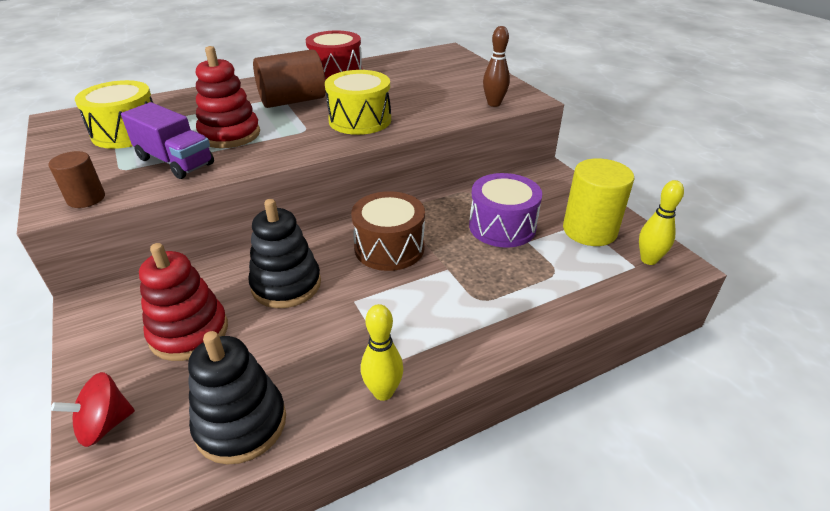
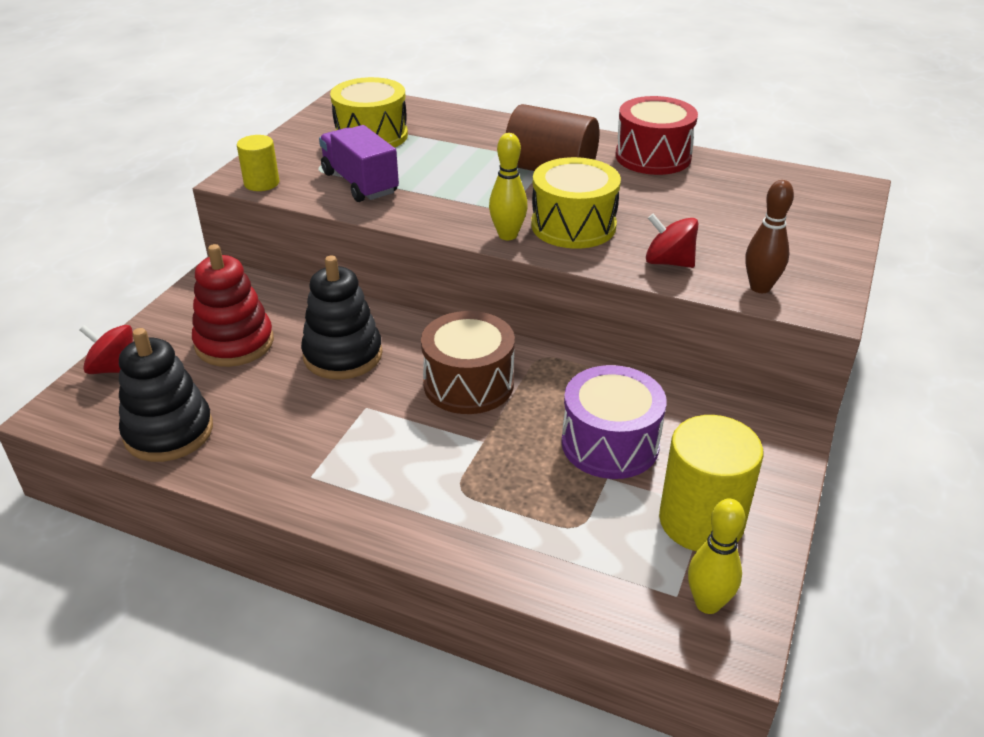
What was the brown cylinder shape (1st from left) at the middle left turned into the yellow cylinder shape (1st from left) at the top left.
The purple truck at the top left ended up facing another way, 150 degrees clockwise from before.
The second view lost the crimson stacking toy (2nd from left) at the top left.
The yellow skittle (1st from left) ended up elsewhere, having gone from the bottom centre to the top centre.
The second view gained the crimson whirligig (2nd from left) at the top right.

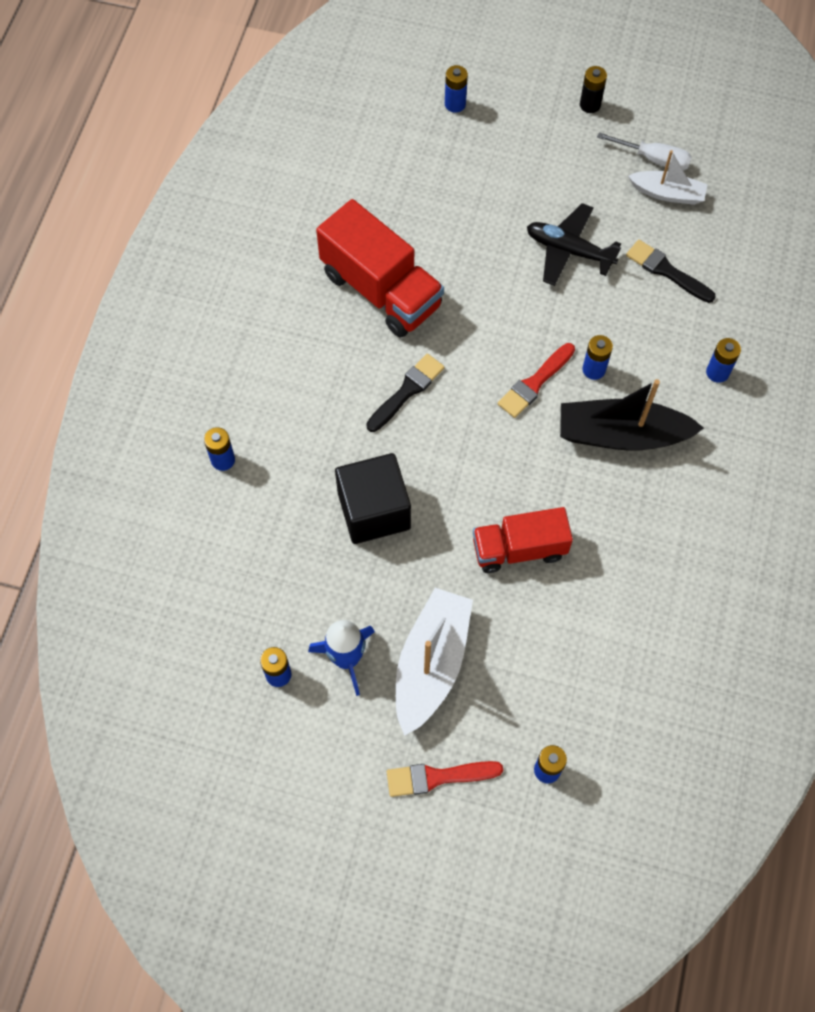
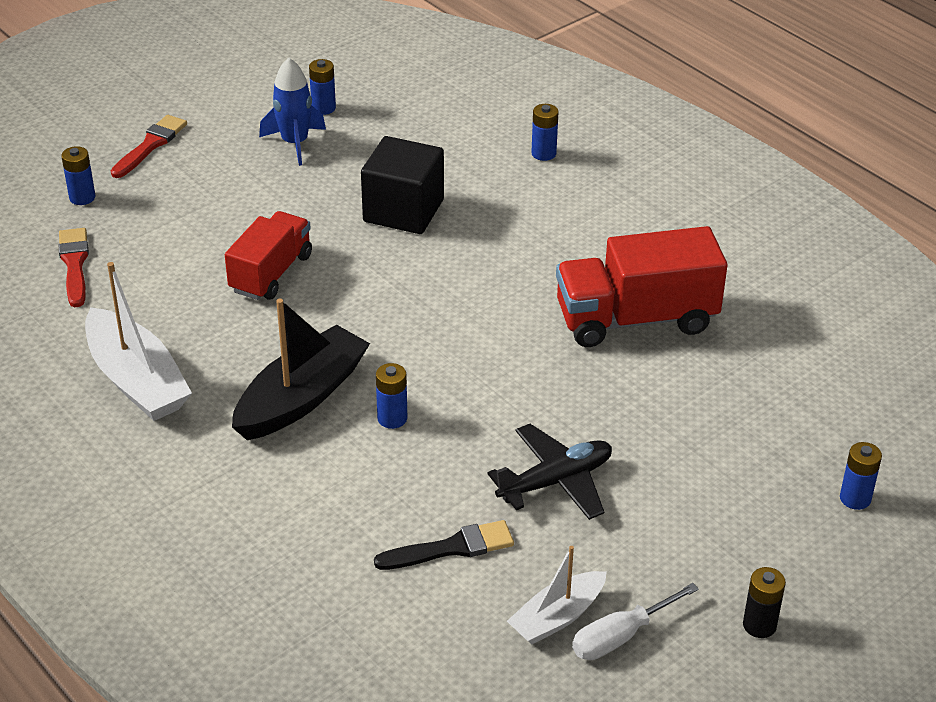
The second view lost the ebony paintbrush (1st from left) at the centre.
The pure white toy boat (1st from left) ended up elsewhere, having gone from the centre to the middle left.
The crimson paintbrush (2nd from left in the first image) ended up elsewhere, having gone from the centre to the middle left.
The second view lost the royal blue power cell (6th from left) at the middle right.

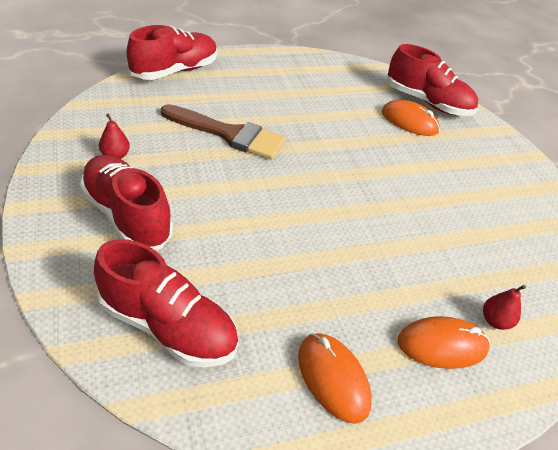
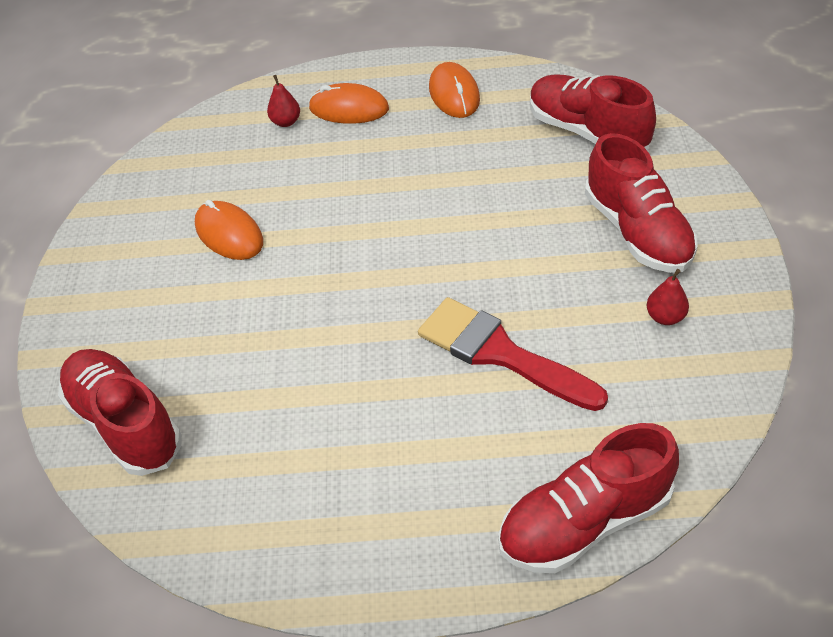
What was the brown paintbrush at the top centre turned into the crimson paintbrush at the centre.
The orange-coloured PC mouse (2nd from left in the first image) ended up elsewhere, having gone from the top right to the middle left.

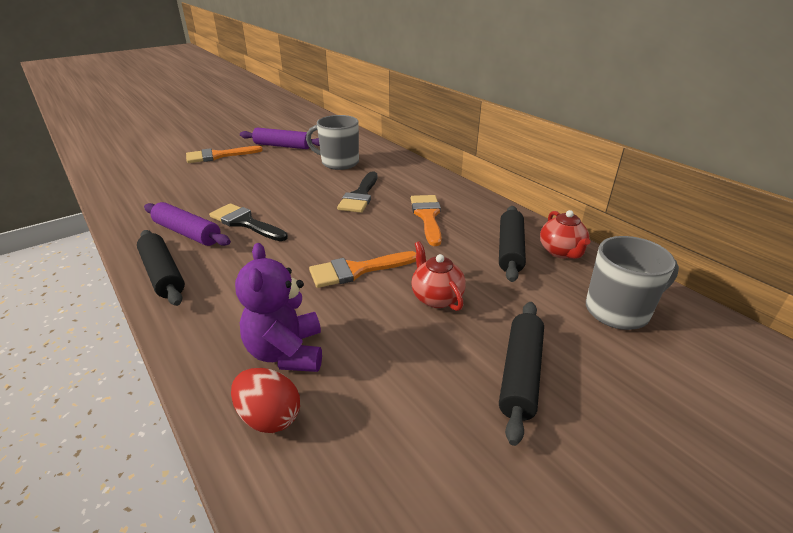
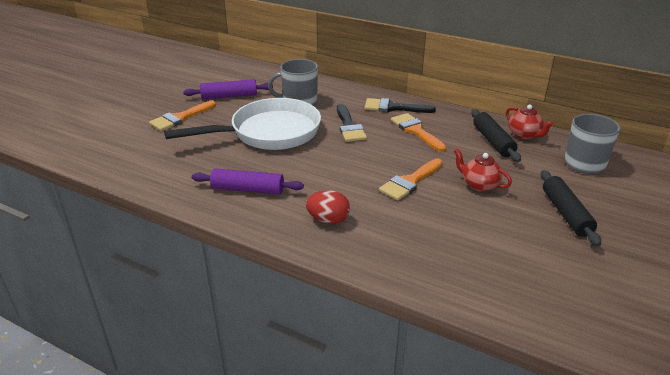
The second view lost the ebony dough roller (1st from left) at the middle left.
The ebony paintbrush (1st from left in the first image) ended up elsewhere, having gone from the middle left to the top centre.
The crimson toy egg ended up elsewhere, having gone from the bottom centre to the centre.
The second view lost the purple stuffed bear at the centre.
The second view gained the pure white pan at the top centre.

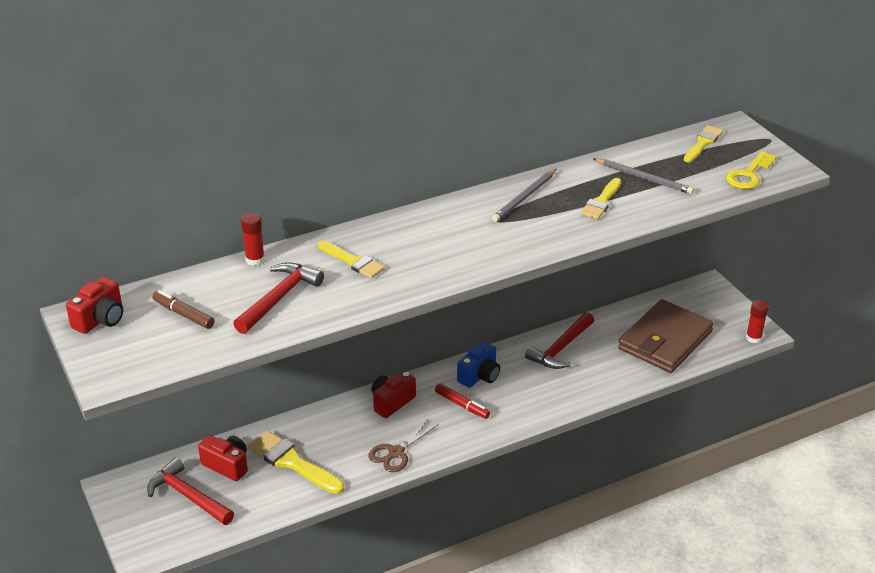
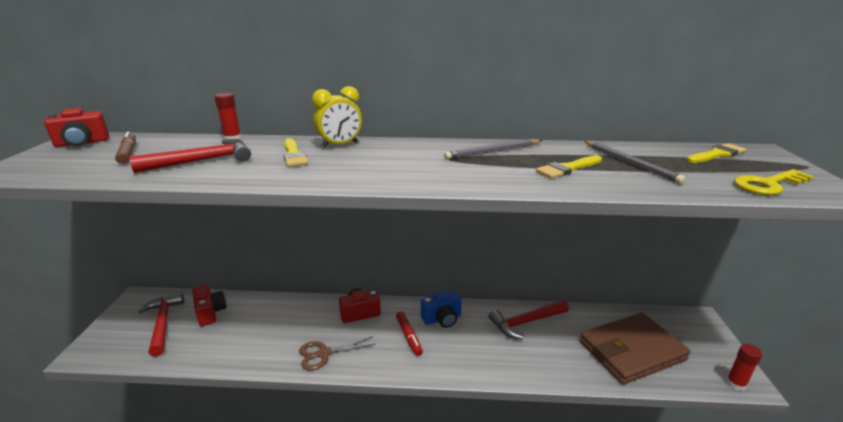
The second view lost the yellow paintbrush (1st from left) at the bottom centre.
The second view gained the yellow alarm clock at the top centre.

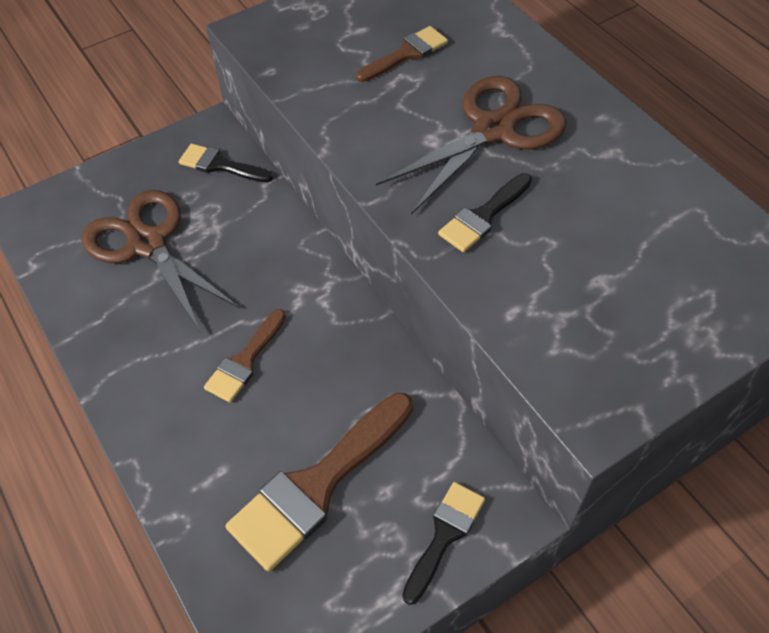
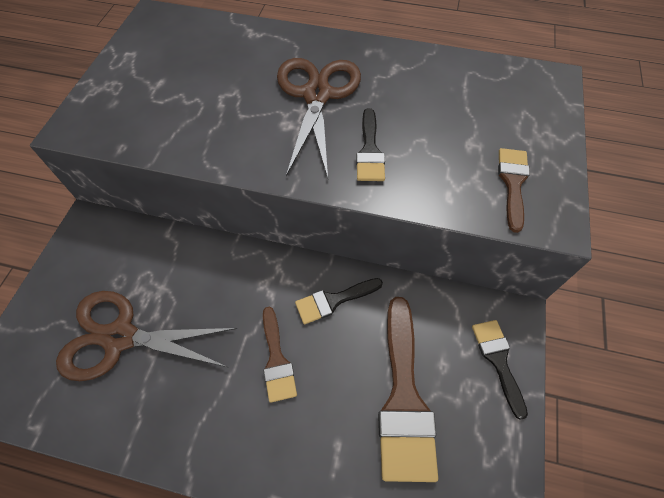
The ebony paintbrush (1st from left) ended up elsewhere, having gone from the top left to the centre.
The brown paintbrush (3rd from left) ended up elsewhere, having gone from the top centre to the middle right.

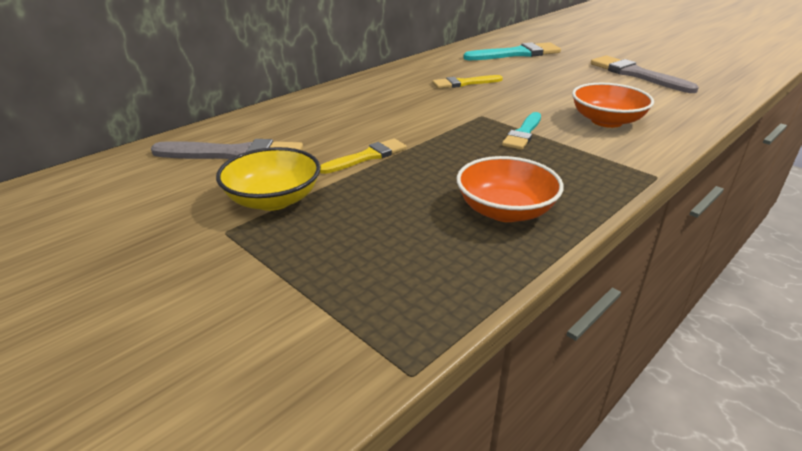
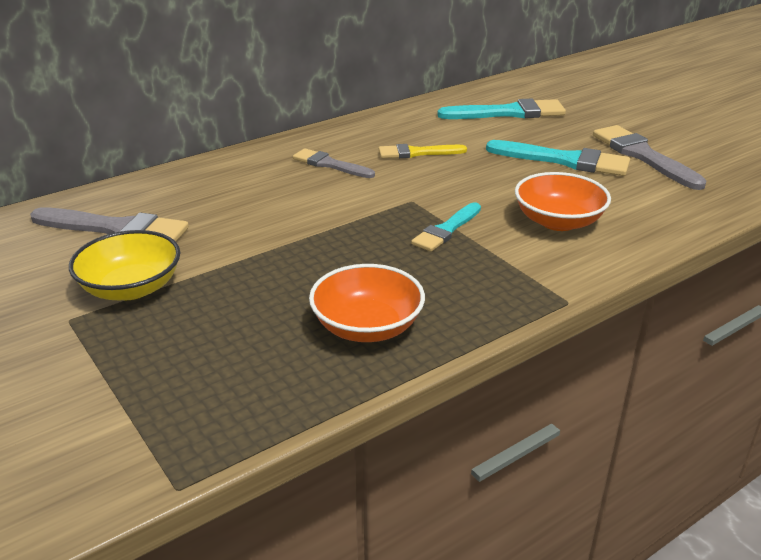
The second view lost the yellow paintbrush (1st from left) at the centre.
The second view gained the ash-grey paintbrush (2nd from left) at the top centre.
The second view gained the aqua paintbrush (3rd from left) at the top right.

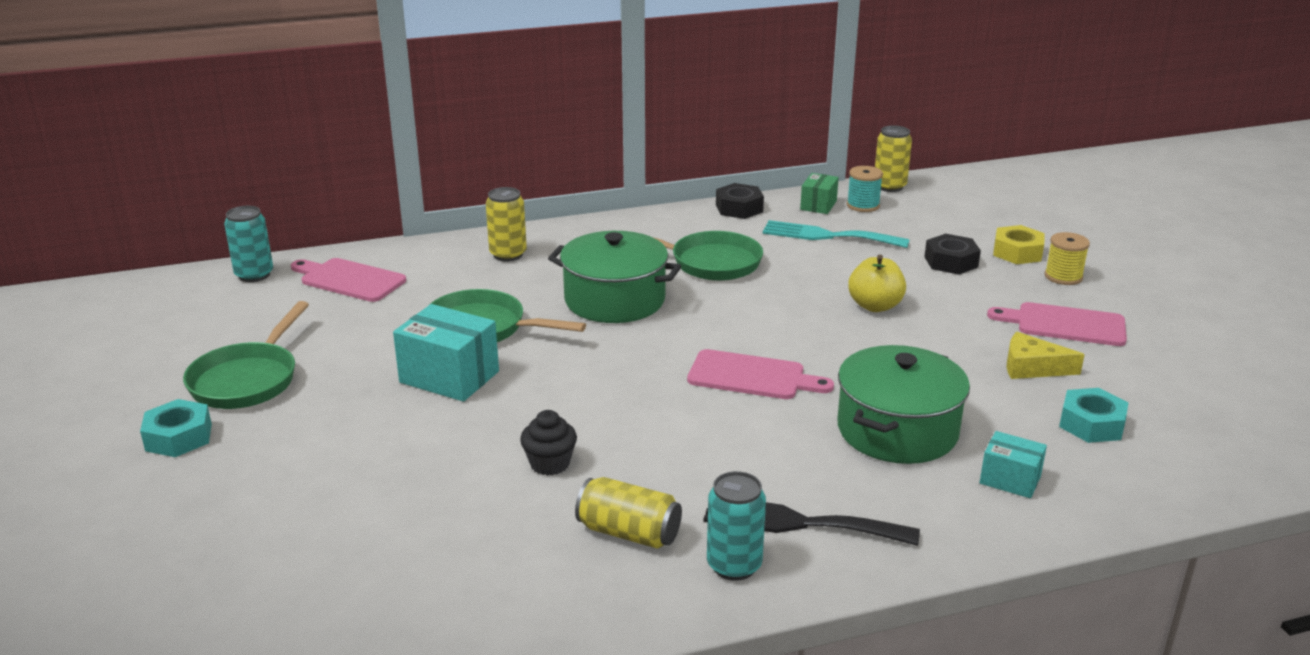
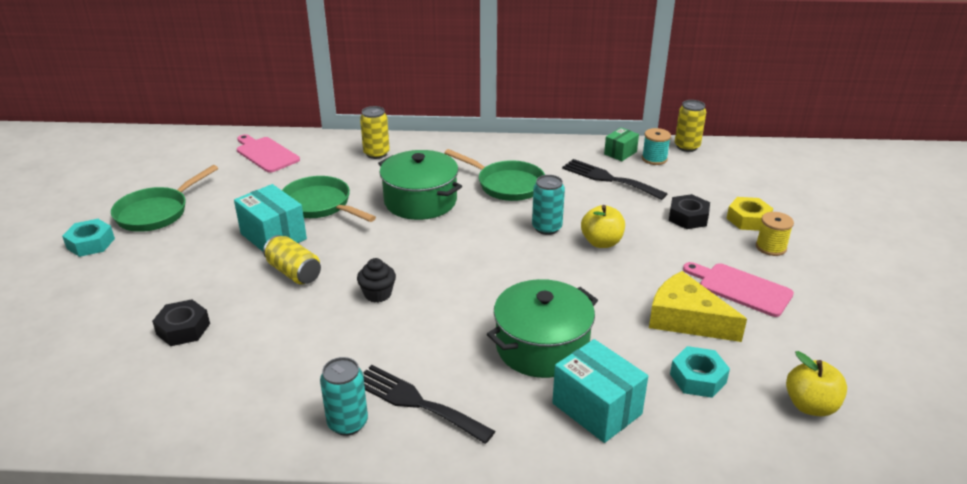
The aqua tin (1st from left in the first image) ended up elsewhere, having gone from the middle left to the centre.
The ebony muffin ended up elsewhere, having gone from the bottom centre to the centre.
The yellow tin (2nd from left in the first image) ended up elsewhere, having gone from the bottom centre to the middle left.
The second view lost the rose-pink chopping board (2nd from left) at the centre.
The ebony nut (1st from left) ended up elsewhere, having gone from the top centre to the middle left.
What was the aqua fork at the centre turned into the ebony fork (2nd from left) at the centre.
The size of the aqua package (2nd from left) at the bottom right changed by a factor of 1.73.
The size of the yellow cheese wedge at the middle right changed by a factor of 1.55.
The second view gained the yellow toy apple (2nd from left) at the bottom right.

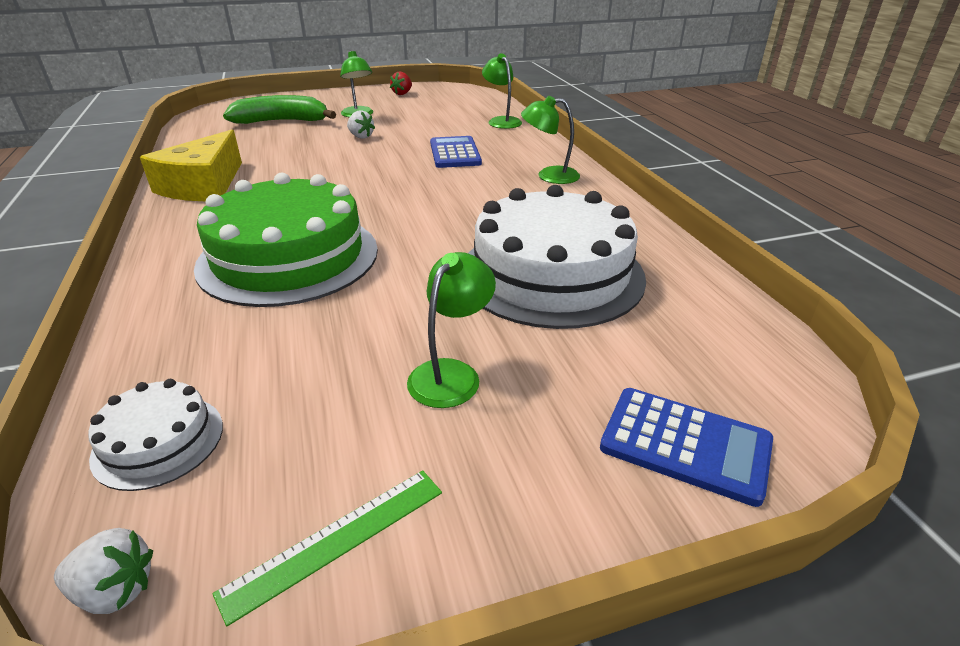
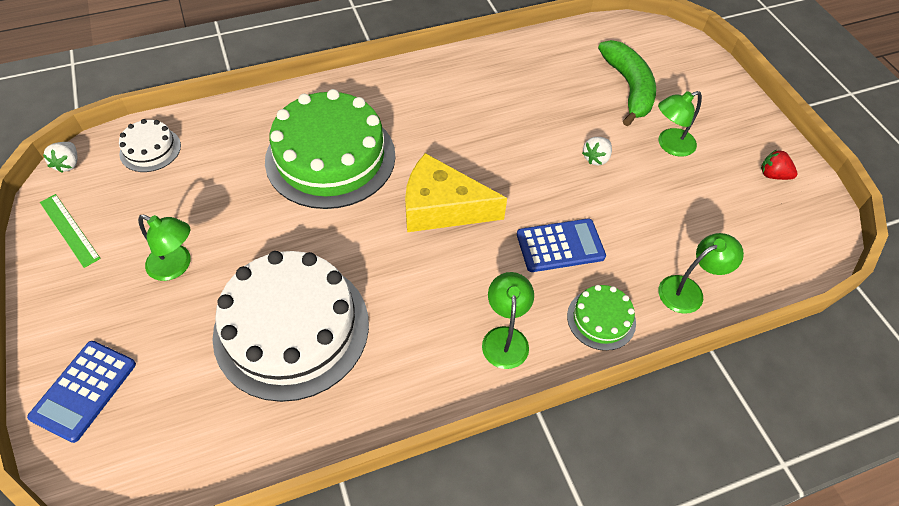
The yellow cheese wedge ended up elsewhere, having gone from the top left to the centre.
The second view gained the emerald layer cake (2nd from left) at the middle right.

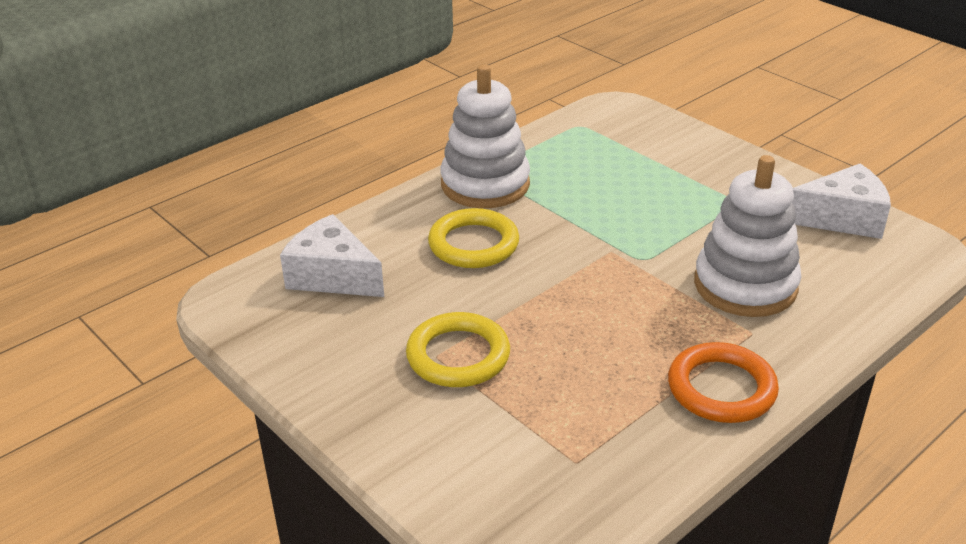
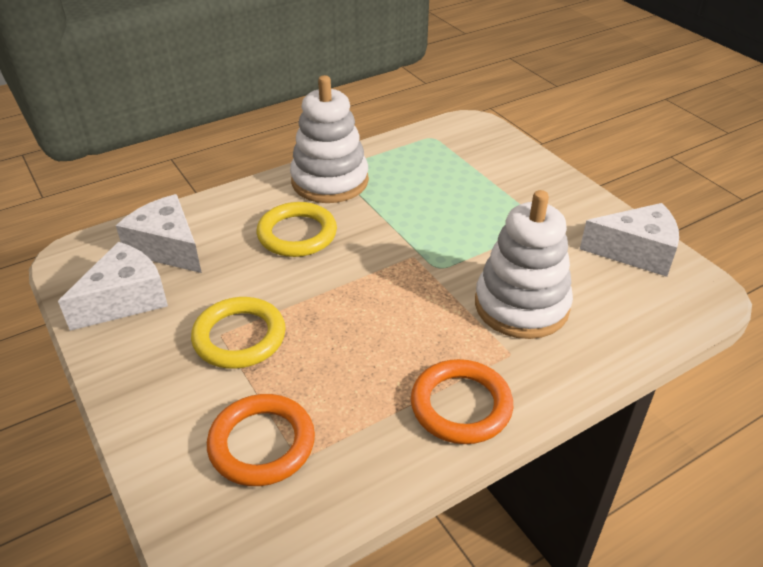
The second view gained the pure white cheese wedge (1st from left) at the middle left.
The second view gained the orange-coloured hoop (1st from left) at the bottom centre.

